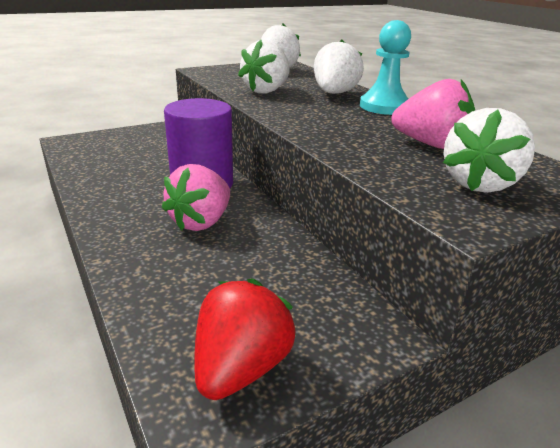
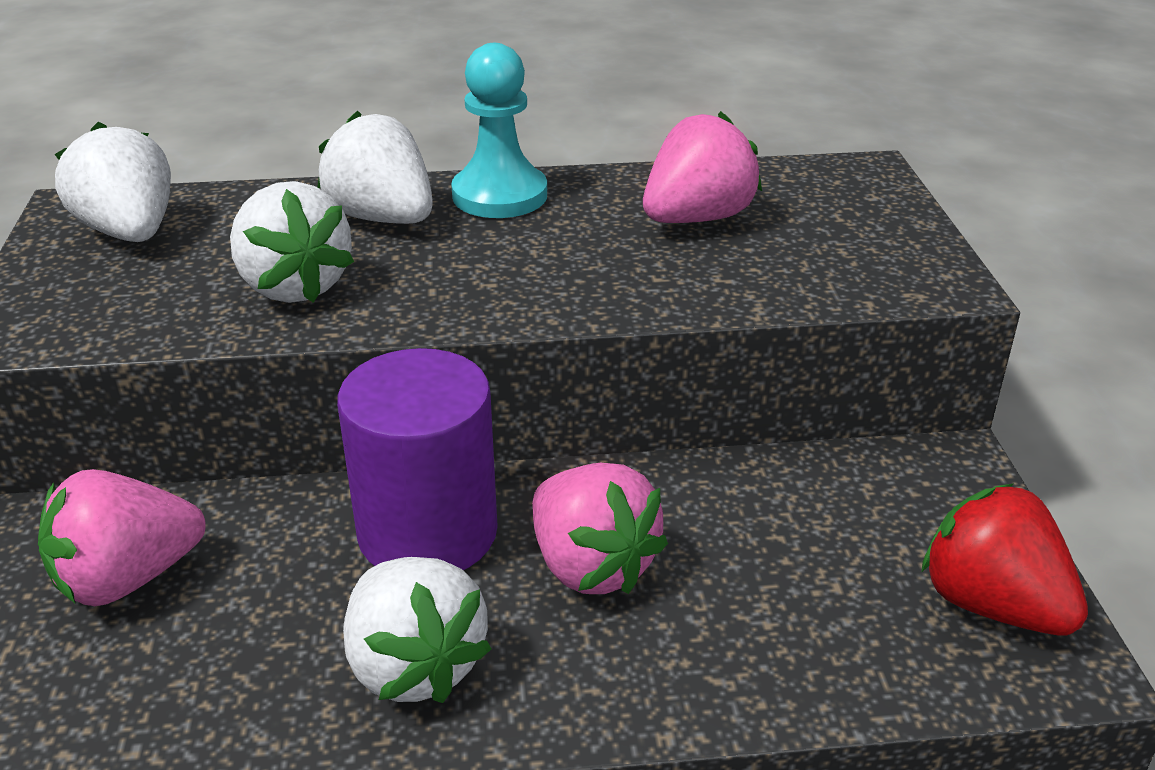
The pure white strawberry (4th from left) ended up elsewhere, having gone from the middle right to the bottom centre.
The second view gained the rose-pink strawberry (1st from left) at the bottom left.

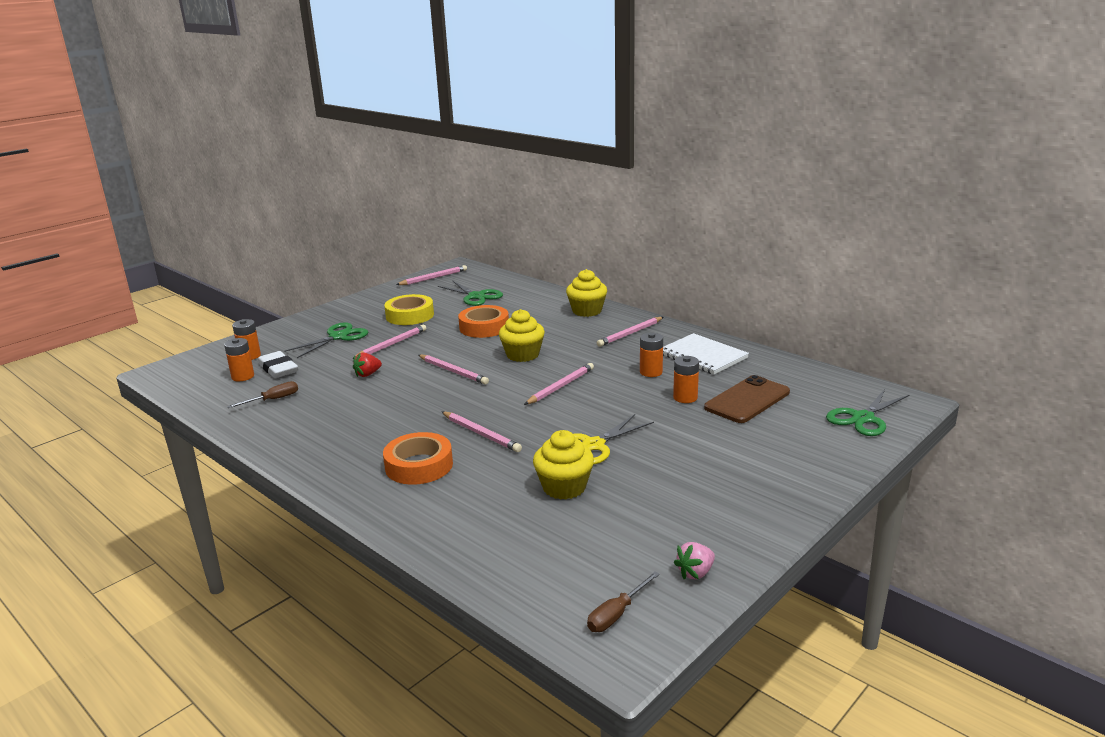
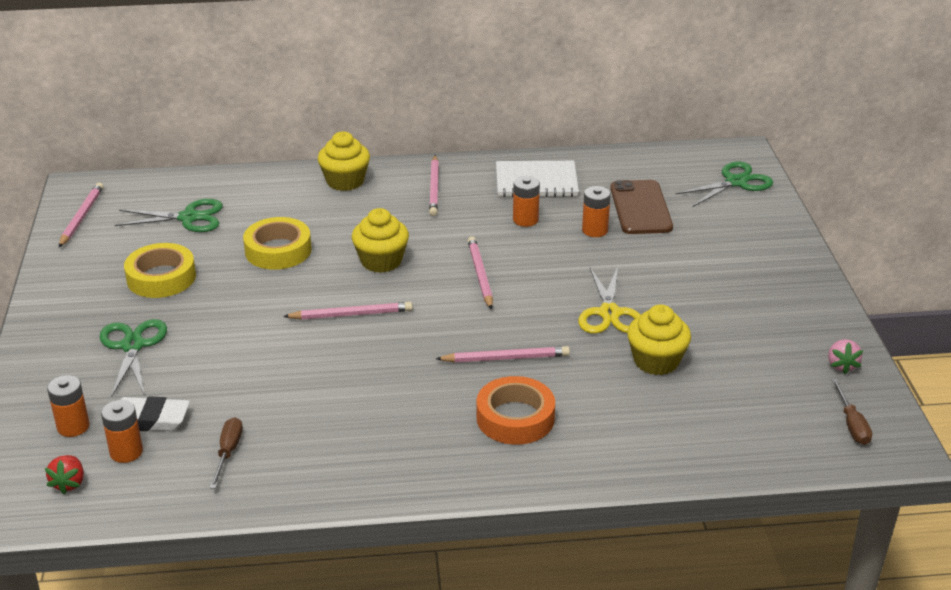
The second view lost the rose-pink lead pencil (1st from left) at the centre.
The crimson strawberry ended up elsewhere, having gone from the middle left to the bottom left.
What was the orange-coloured roll of tape (2nd from left) at the centre turned into the yellow roll of tape (2nd from left) at the middle left.
The emerald shears (3rd from left) at the middle right ended up facing another way, 120 degrees counterclockwise from before.

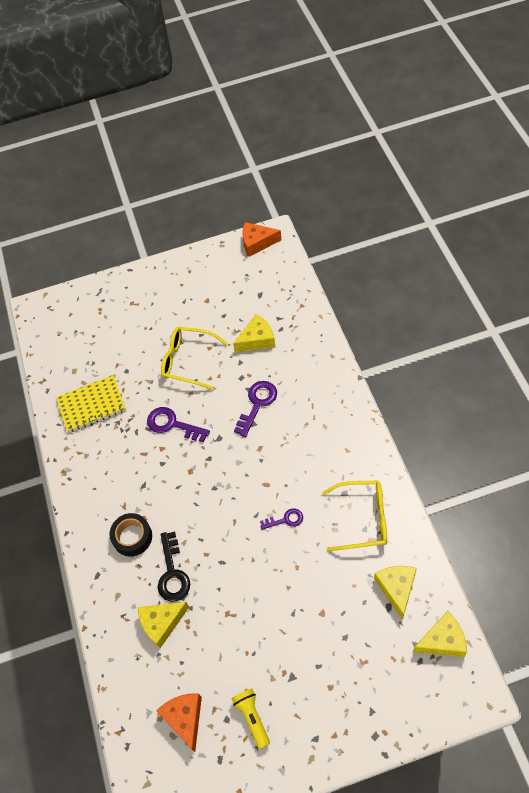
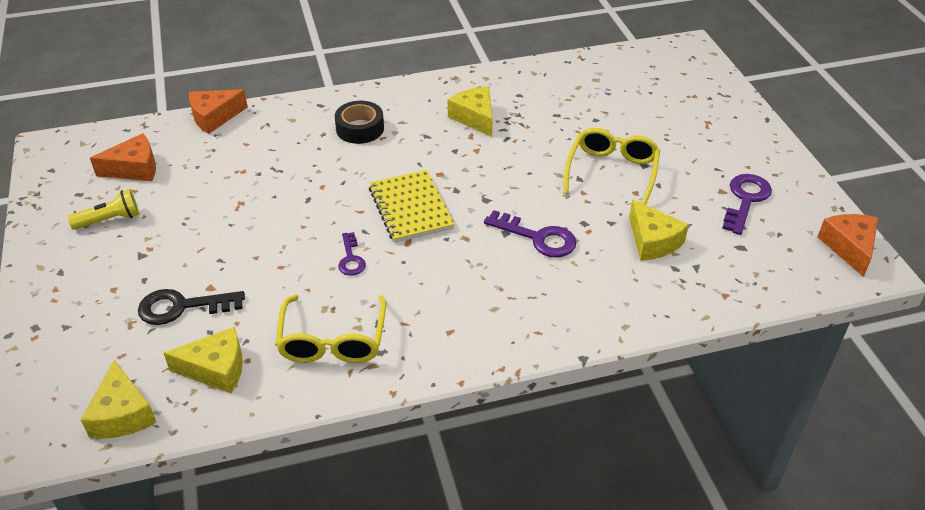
The yellow exercise book ended up elsewhere, having gone from the middle left to the centre.
The yellow cheese wedge (1st from left in the first image) ended up elsewhere, having gone from the bottom left to the top centre.
The purple door key (1st from left in the first image) ended up elsewhere, having gone from the centre to the middle right.
The ebony door key ended up elsewhere, having gone from the bottom left to the middle left.
The second view gained the orange-coloured cheese wedge (2nd from left) at the top left.

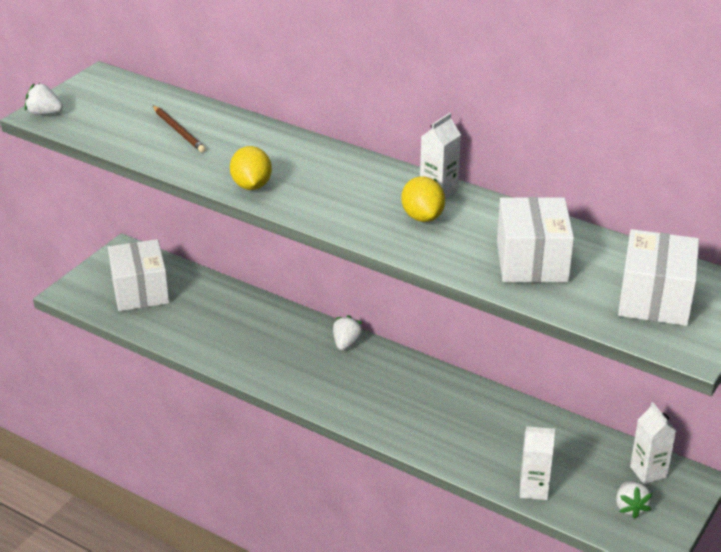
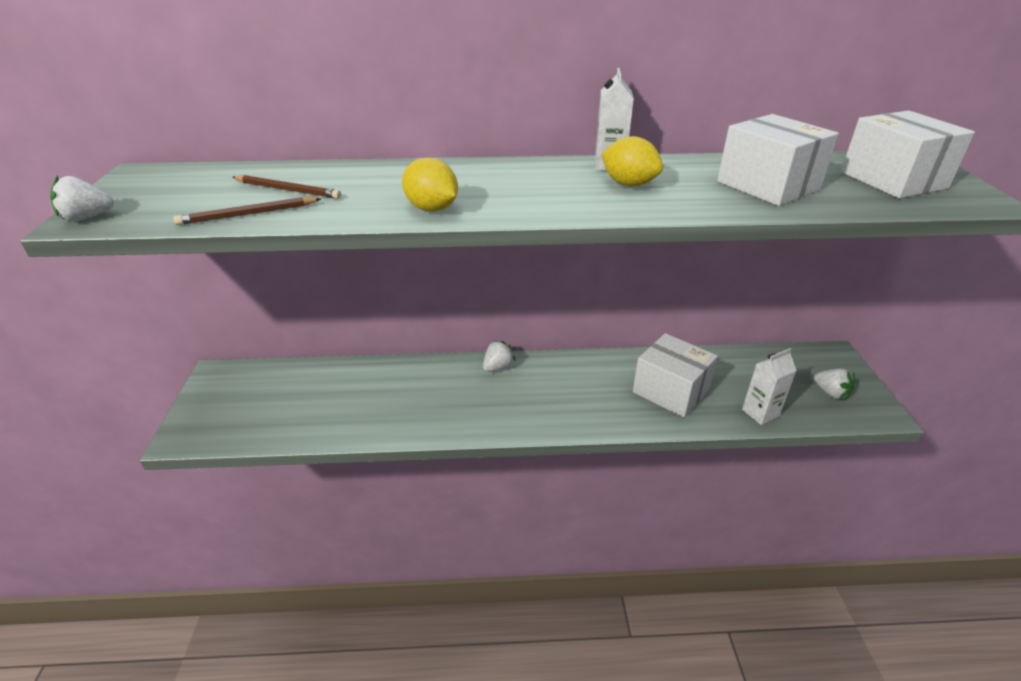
The pure white package (1st from left) ended up elsewhere, having gone from the middle left to the centre.
The pure white strawberry (2nd from left) at the centre ended up facing another way, 60 degrees clockwise from before.
The second view lost the pure white milk carton (3rd from left) at the bottom right.
The second view gained the brown lead pencil (1st from left) at the top left.

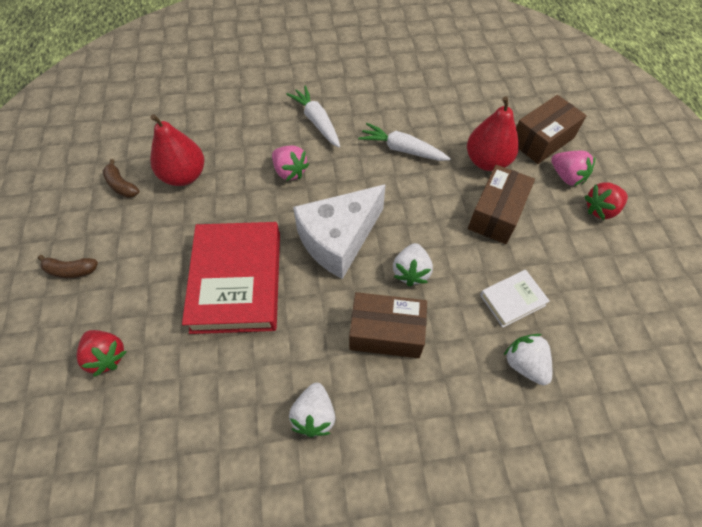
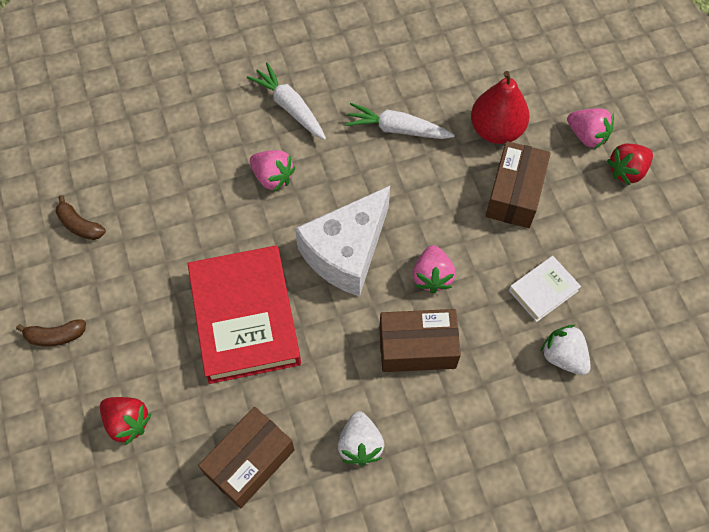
The second view lost the crimson pear (1st from left) at the top left.
What was the pure white strawberry (2nd from left) at the centre turned into the rose-pink strawberry (2nd from left) at the centre.
The brown package (3rd from left in the first image) ended up elsewhere, having gone from the top right to the bottom centre.

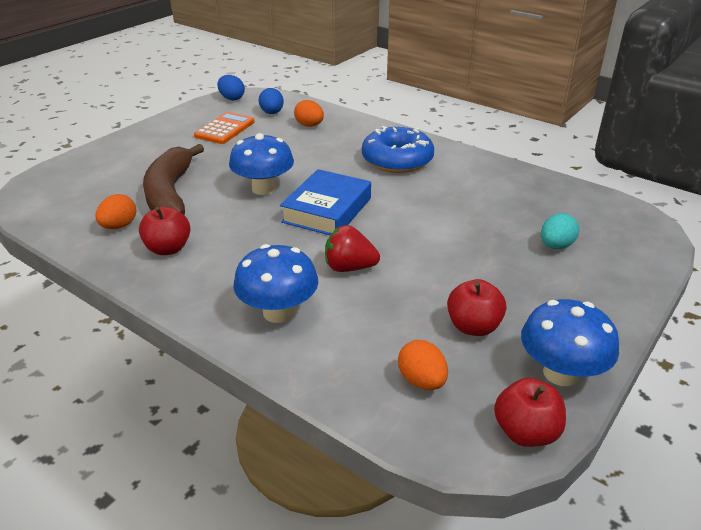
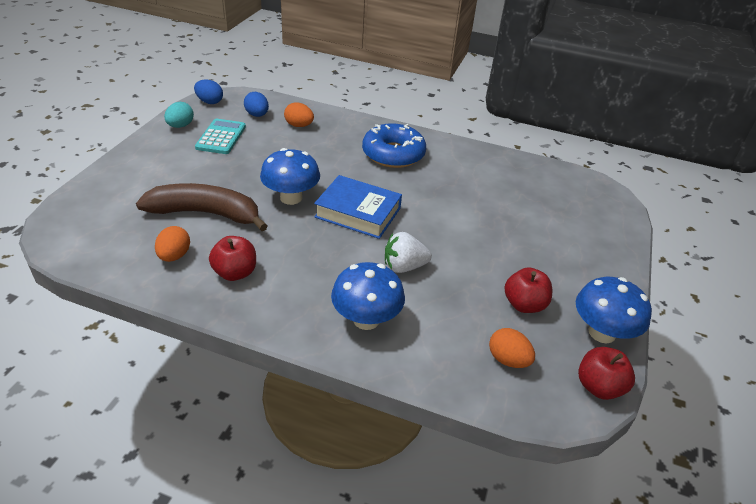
The brown banana at the middle left ended up facing another way, 120 degrees clockwise from before.
What was the orange-coloured pocket calculator at the top left turned into the aqua pocket calculator at the top left.
The royal blue hardback at the centre ended up facing another way, 75 degrees counterclockwise from before.
What was the crimson strawberry at the centre turned into the pure white strawberry at the centre.
The aqua toy egg ended up elsewhere, having gone from the middle right to the top left.

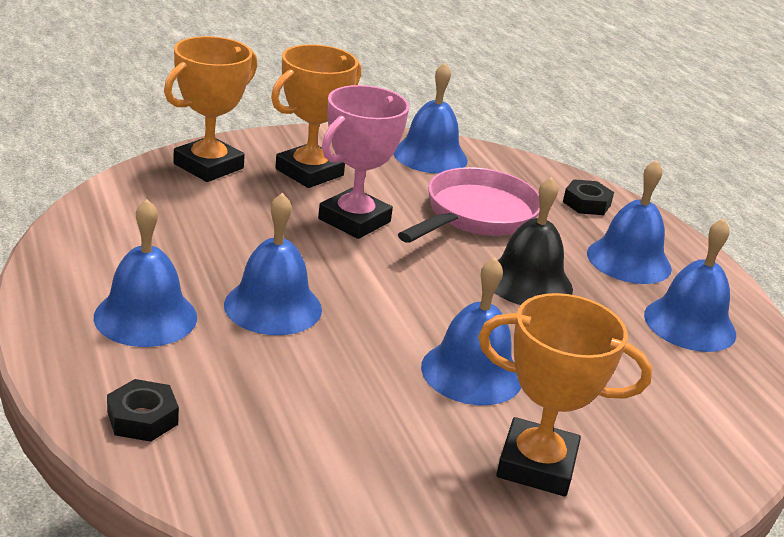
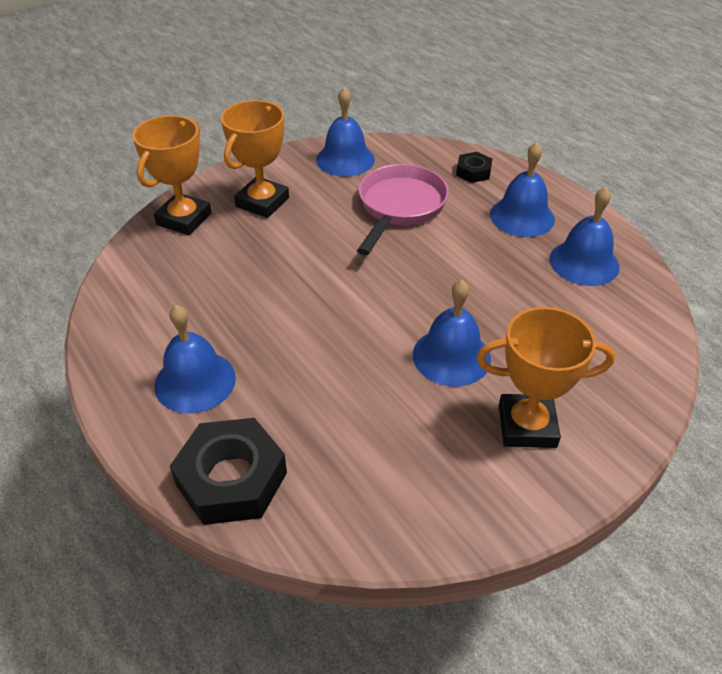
The size of the ebony nut (1st from left) at the bottom left changed by a factor of 1.94.
The second view lost the royal blue hand bell (2nd from left) at the centre.
The second view lost the rose-pink trophy at the top centre.
The second view lost the ebony hand bell at the middle right.

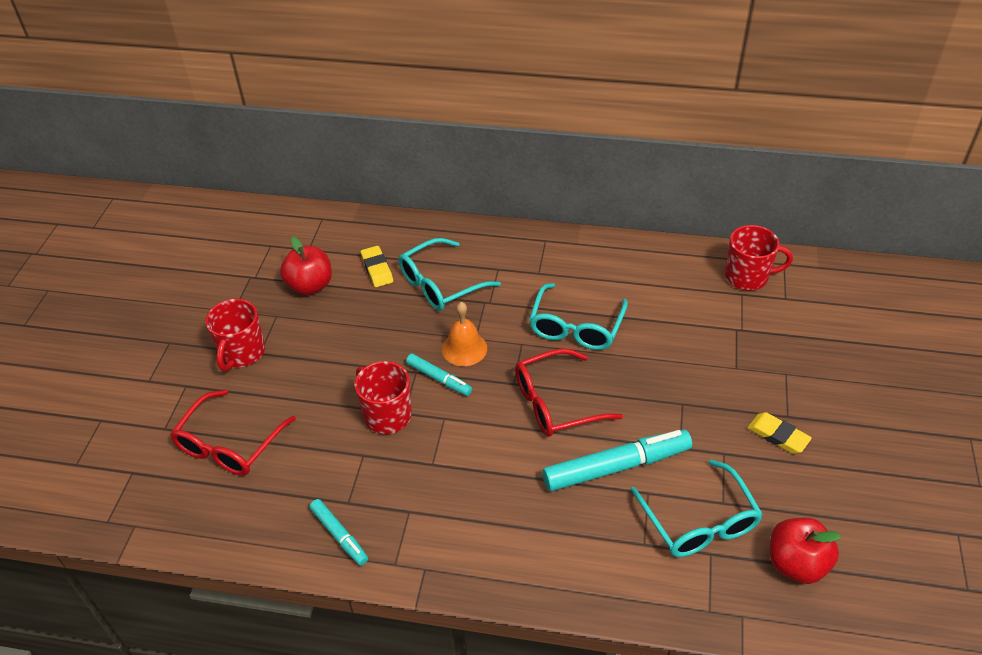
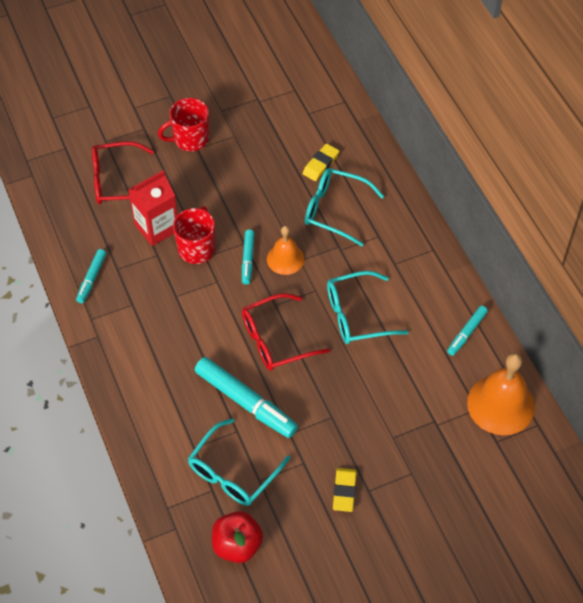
The second view lost the crimson toy apple (1st from left) at the middle left.
The crimson spectacles (2nd from left) at the centre ended up facing another way, 60 degrees counterclockwise from before.
Where the crimson coffee mug (3rd from left) stood at the middle right, the orange-coloured hand bell (2nd from left) came to stand at the middle right.
The second view gained the crimson milk carton at the middle left.
The second view gained the aqua marker pen (4th from left) at the middle right.

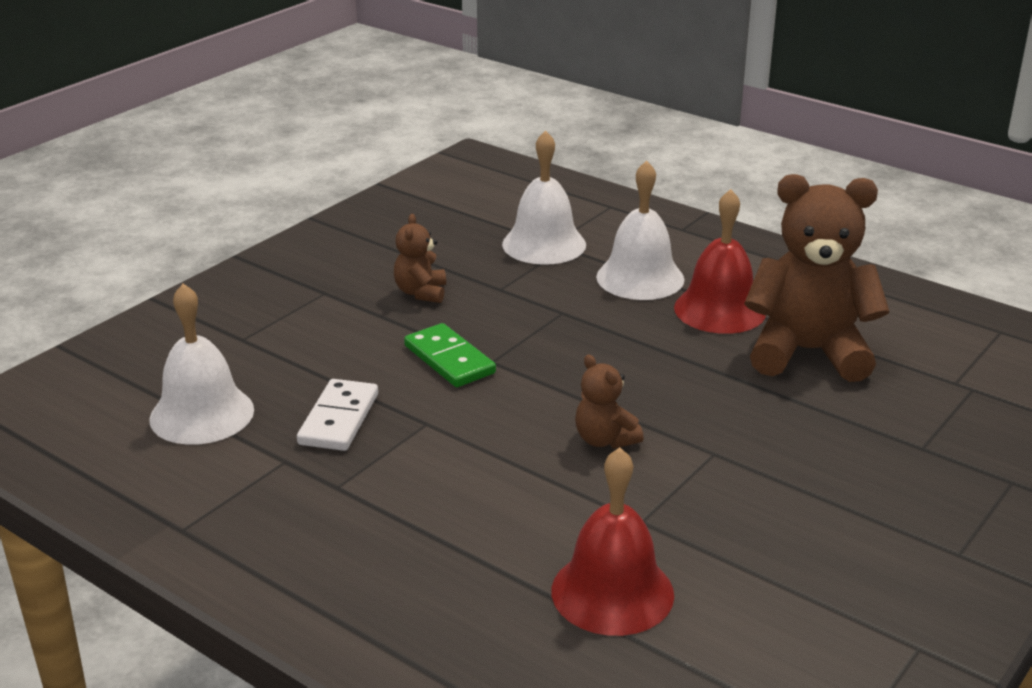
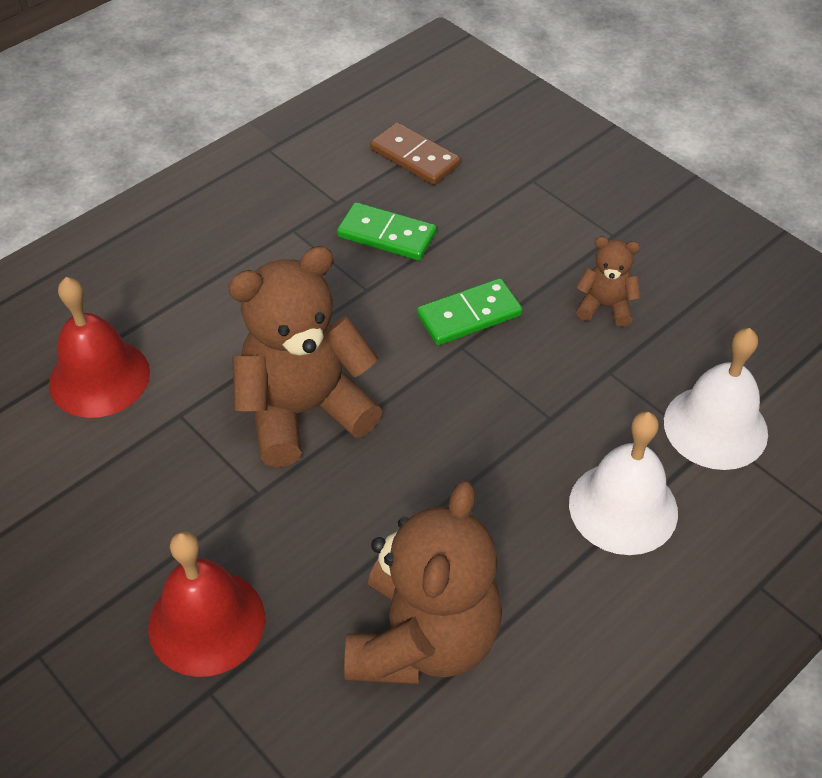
Where the pure white hand bell (1st from left) stood at the middle left, the brown domino tile came to stand at the top centre.
What was the pure white domino tile at the middle left turned into the emerald domino tile (1st from left) at the top centre.
The size of the brown stuffed bear (2nd from left in the first image) at the centre changed by a factor of 2.14.
The crimson hand bell (2nd from left) ended up elsewhere, having gone from the middle right to the bottom left.

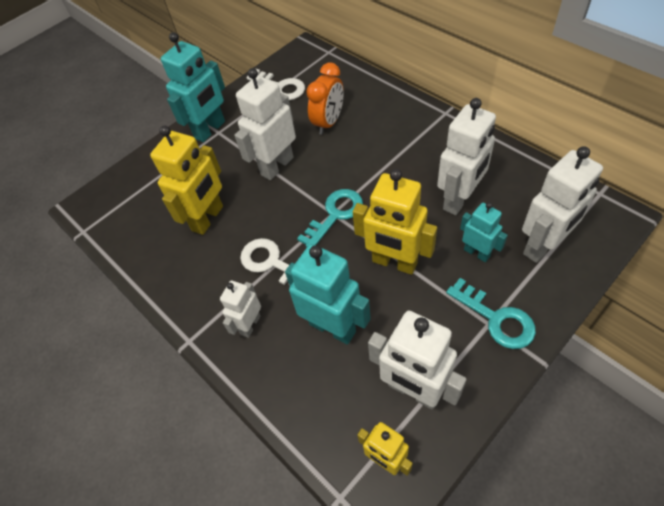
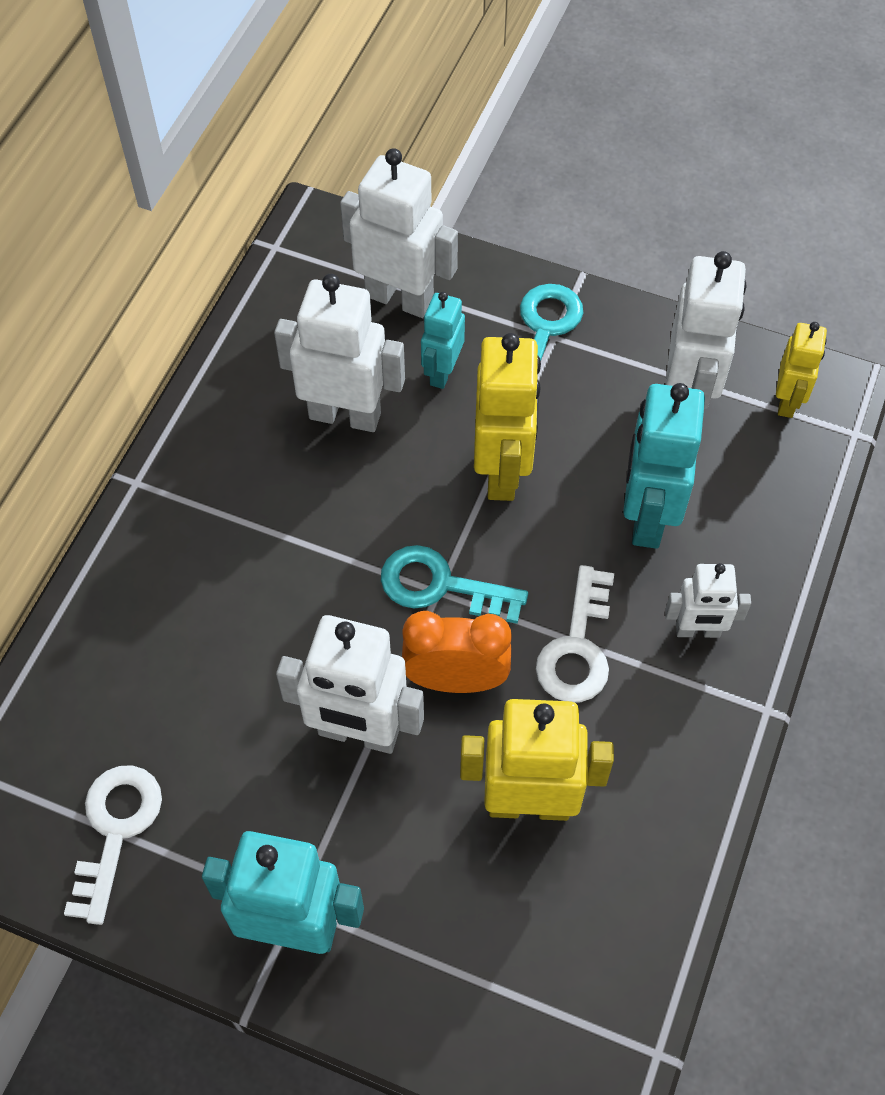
The orange-coloured alarm clock ended up elsewhere, having gone from the top centre to the centre.

